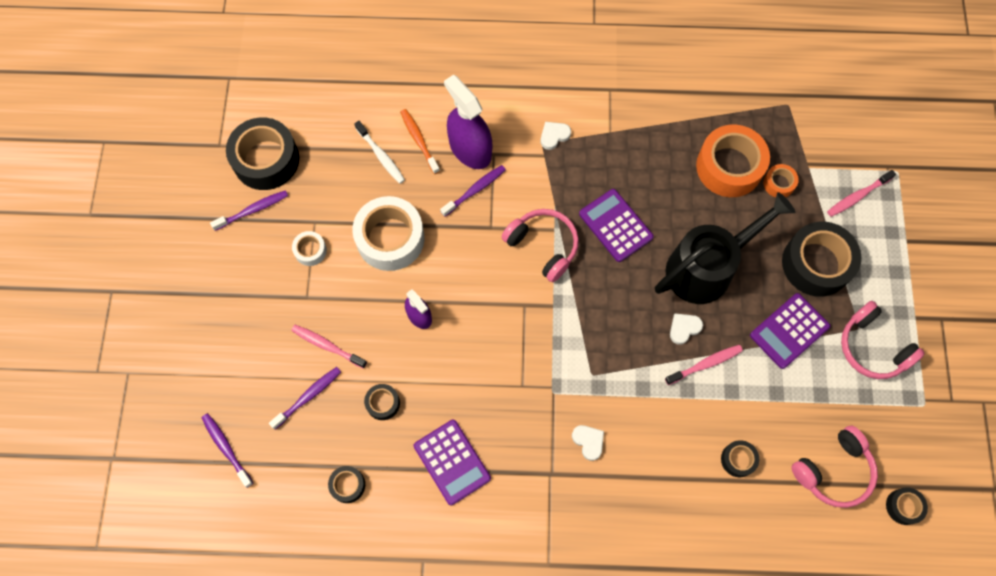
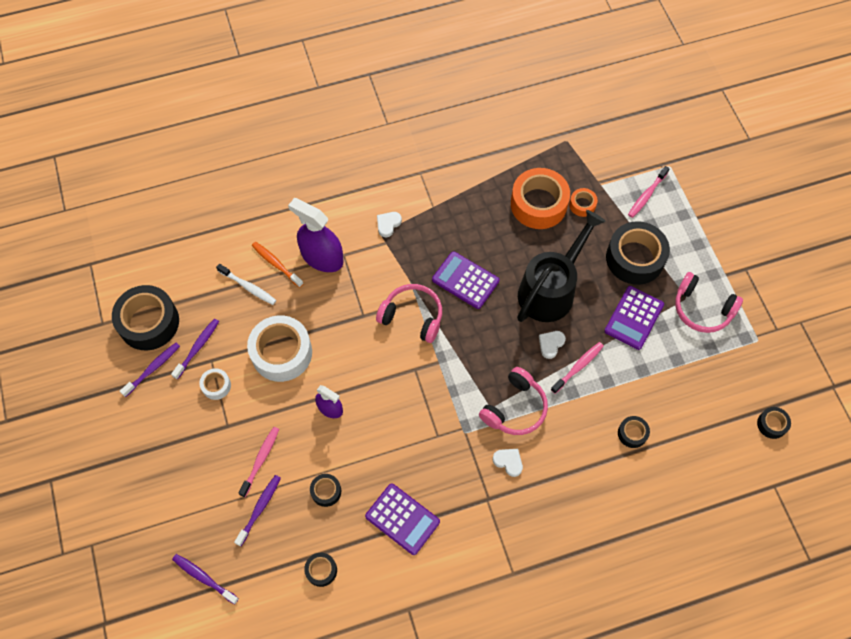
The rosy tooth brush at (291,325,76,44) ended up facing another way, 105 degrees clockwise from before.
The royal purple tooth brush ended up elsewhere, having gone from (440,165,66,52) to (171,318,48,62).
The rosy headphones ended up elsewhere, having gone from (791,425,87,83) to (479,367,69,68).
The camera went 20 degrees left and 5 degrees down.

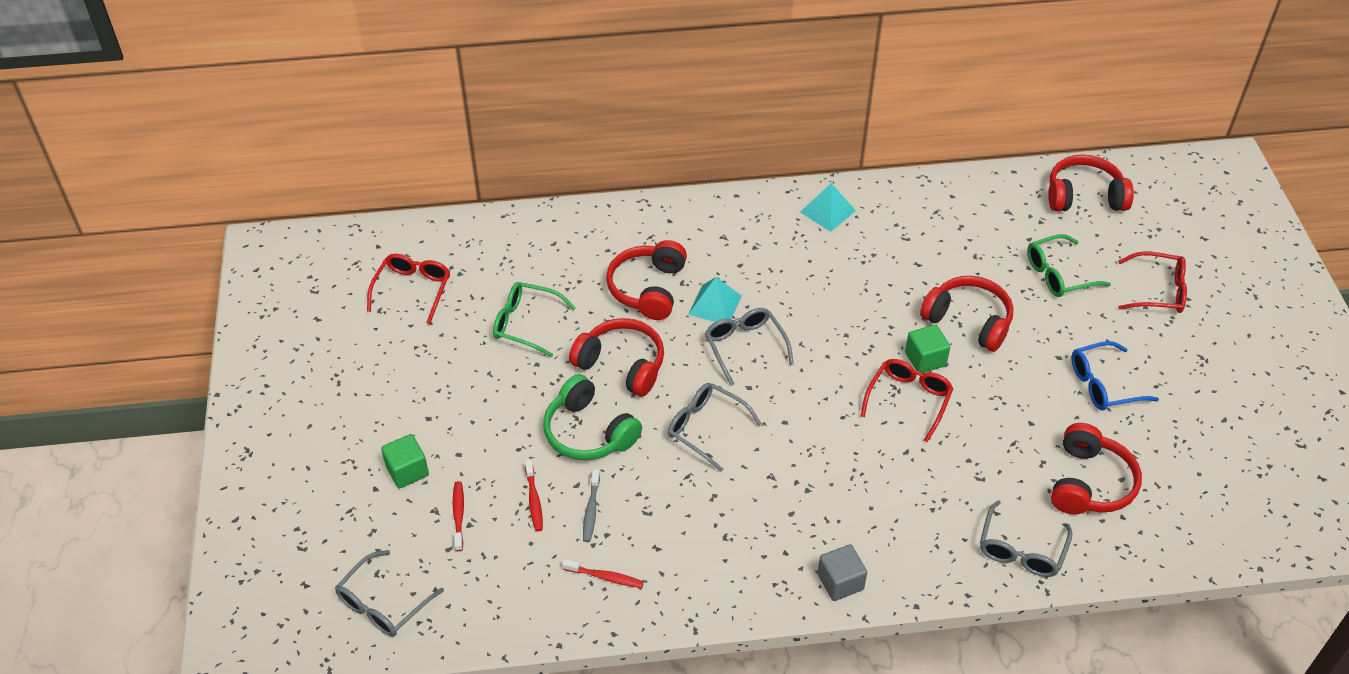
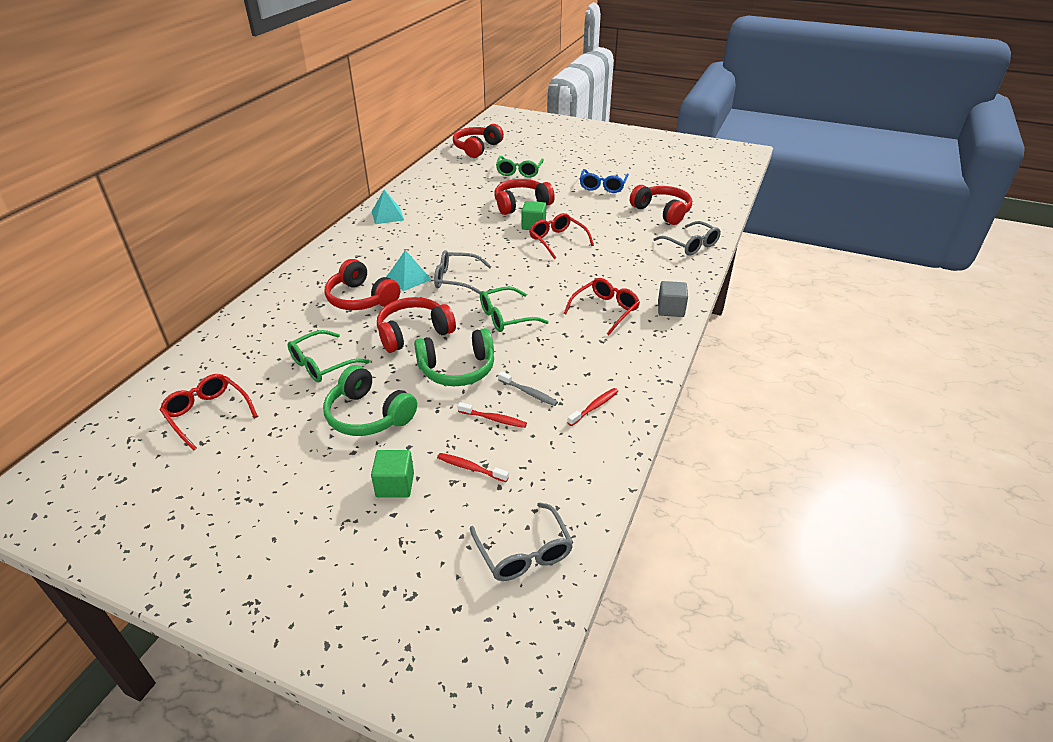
What was the grey eyeglasses at (668,383,94,89) turned into the leaf-green eyeglasses at (480,286,69,46).
The crimson eyeglasses ended up elsewhere, having gone from (1118,251,69,62) to (563,278,77,57).
The second view gained the leaf-green headphones at (323,365,94,71).
The camera went 60 degrees left and 10 degrees down.

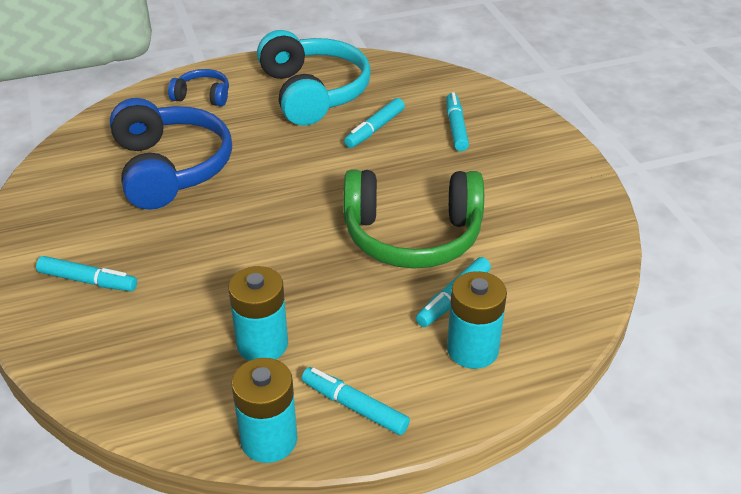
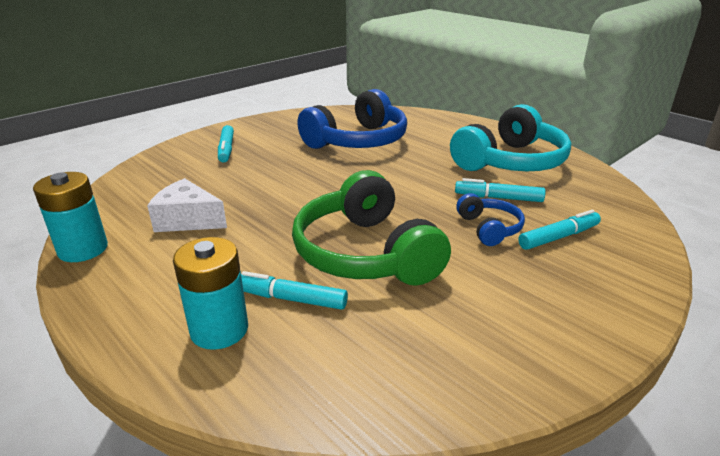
The cobalt headphones ended up elsewhere, having gone from (168,69,61,37) to (456,193,69,53).
Where the teal AA battery stood at (229,266,59,95), the white piece of cheese came to stand at (147,178,80,54).
The second view lost the teal felt pen at (302,367,108,68).
The camera went 65 degrees right and 10 degrees down.

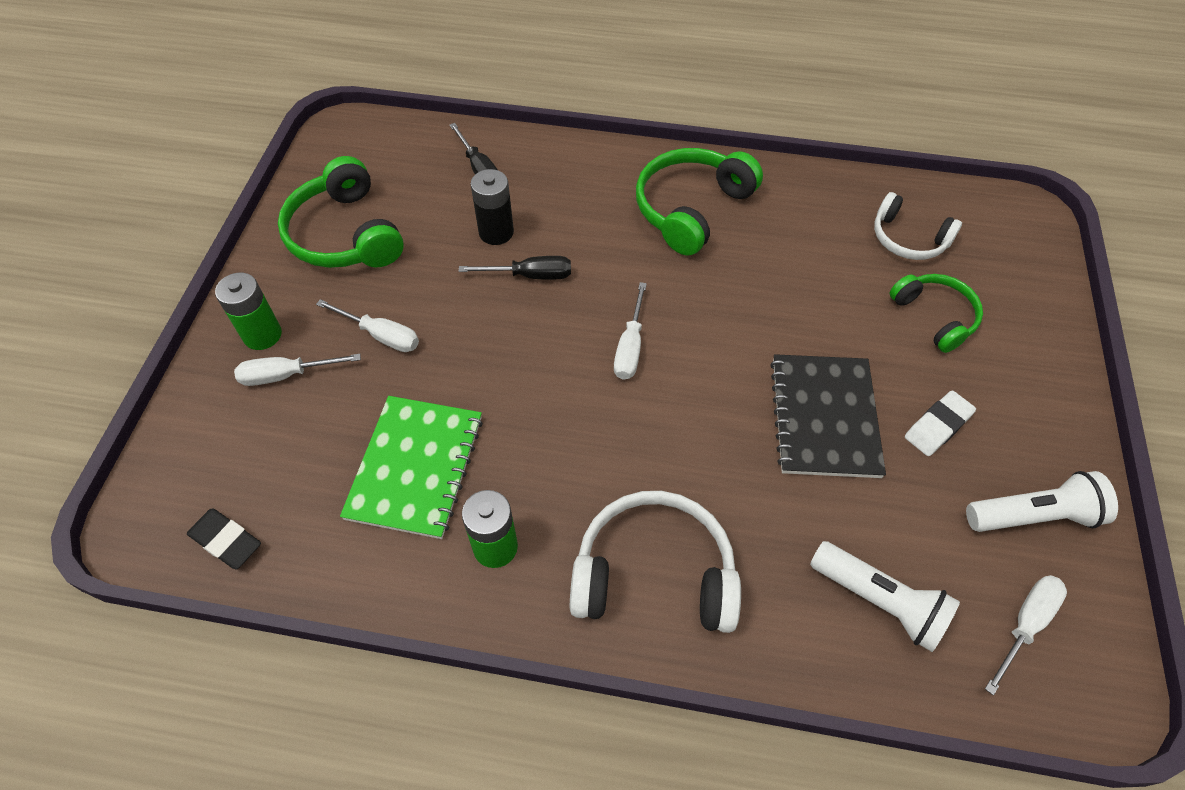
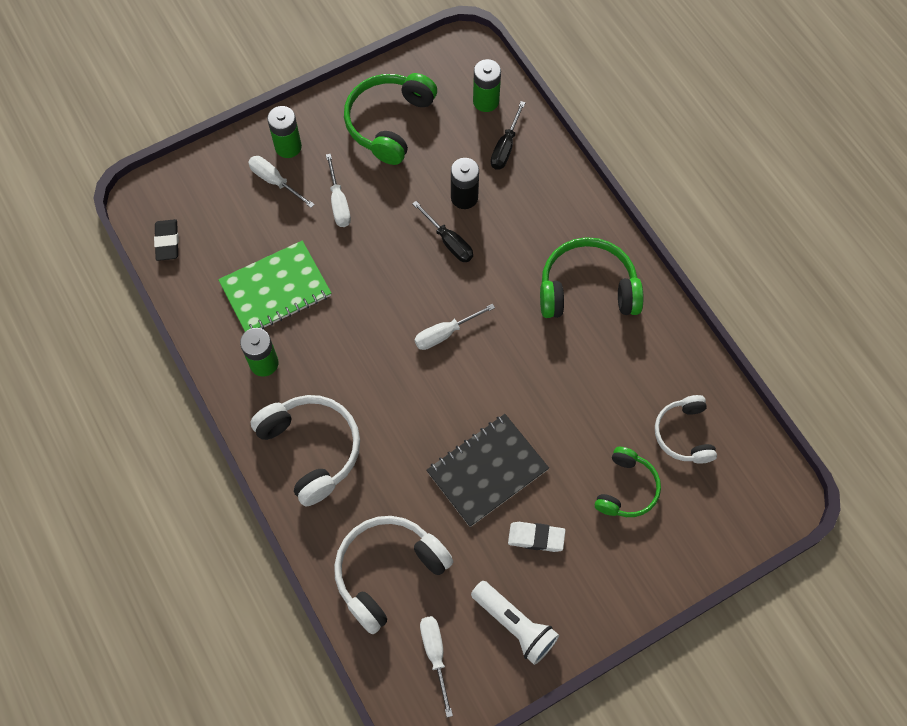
Where the white pocket torch stood at (810,541,150,111), the white headphones came to stand at (334,516,119,118).
The white hand screwdriver at (985,575,82,120) ended up facing another way, 105 degrees counterclockwise from before.
The second view gained the leaf-green AA battery at (473,59,28,53).
The camera went 50 degrees right and 10 degrees up.

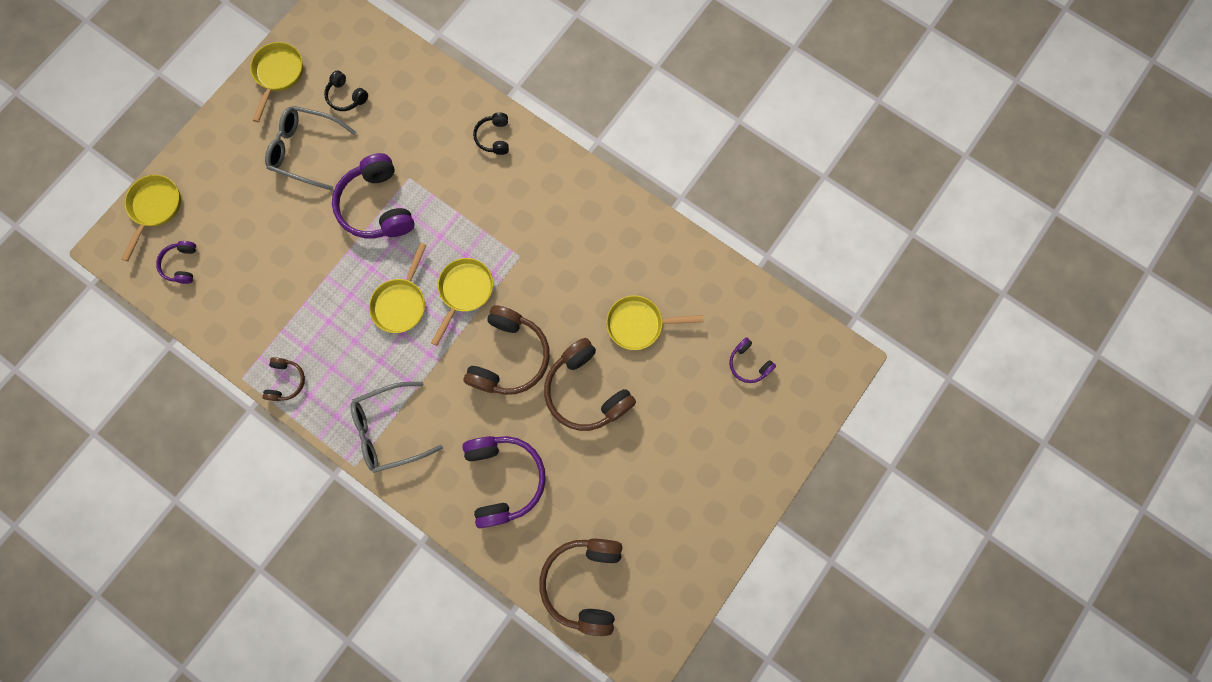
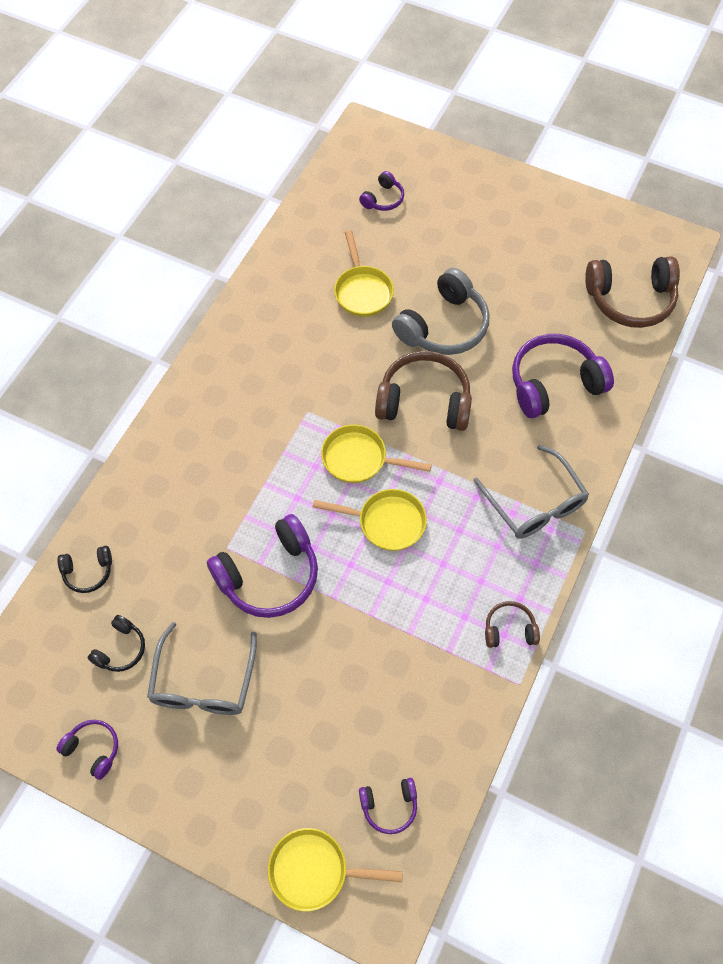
Where the bright yellow frying pan stood at (250,42,53,80), the royal purple headphones came to stand at (56,720,62,60).
The ebony headphones ended up elsewhere, having gone from (473,112,36,43) to (57,546,55,47).
What was the dark brown headphones at (544,338,92,93) turned into the grey headphones at (392,268,97,87).
The camera went 100 degrees left and 15 degrees down.

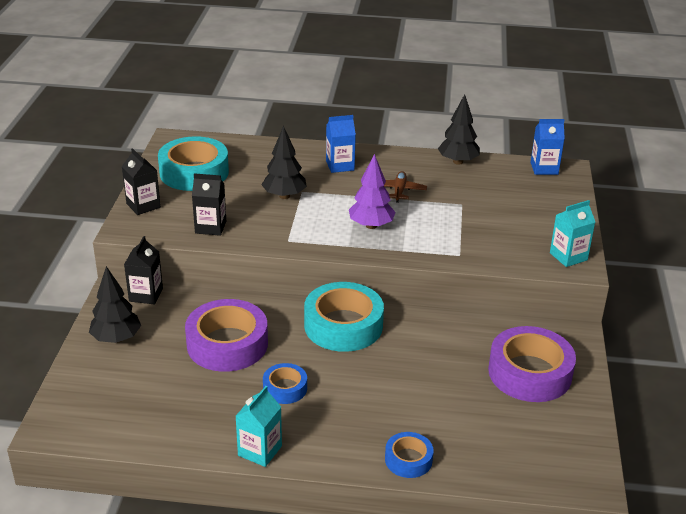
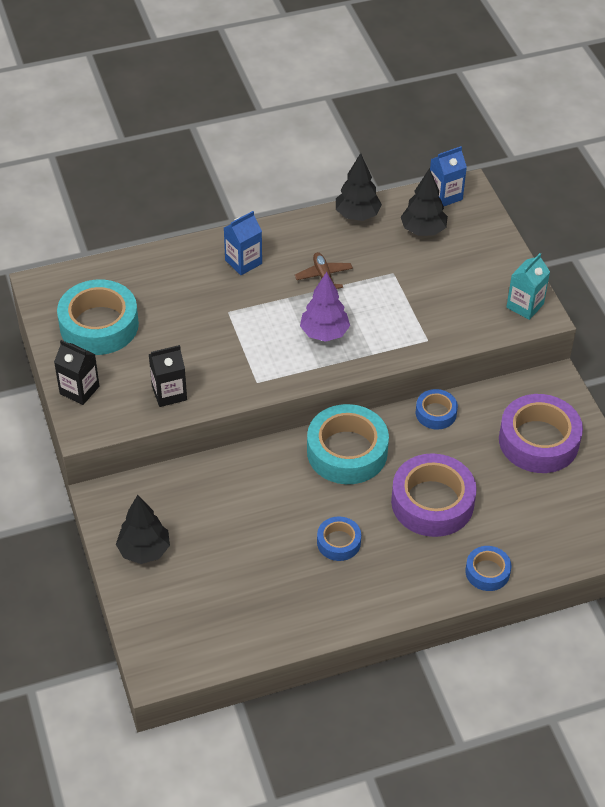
The second view lost the ebony carton at (124,236,39,68).
The royal purple roll of tape ended up elsewhere, having gone from (185,299,83,73) to (391,453,86,84).
The second view lost the teal carton at (236,386,46,81).
The ebony toy tree ended up elsewhere, having gone from (262,125,45,74) to (401,168,47,68).
The second view gained the cobalt roll of tape at (416,389,42,40).
The camera went 25 degrees left and 15 degrees up.

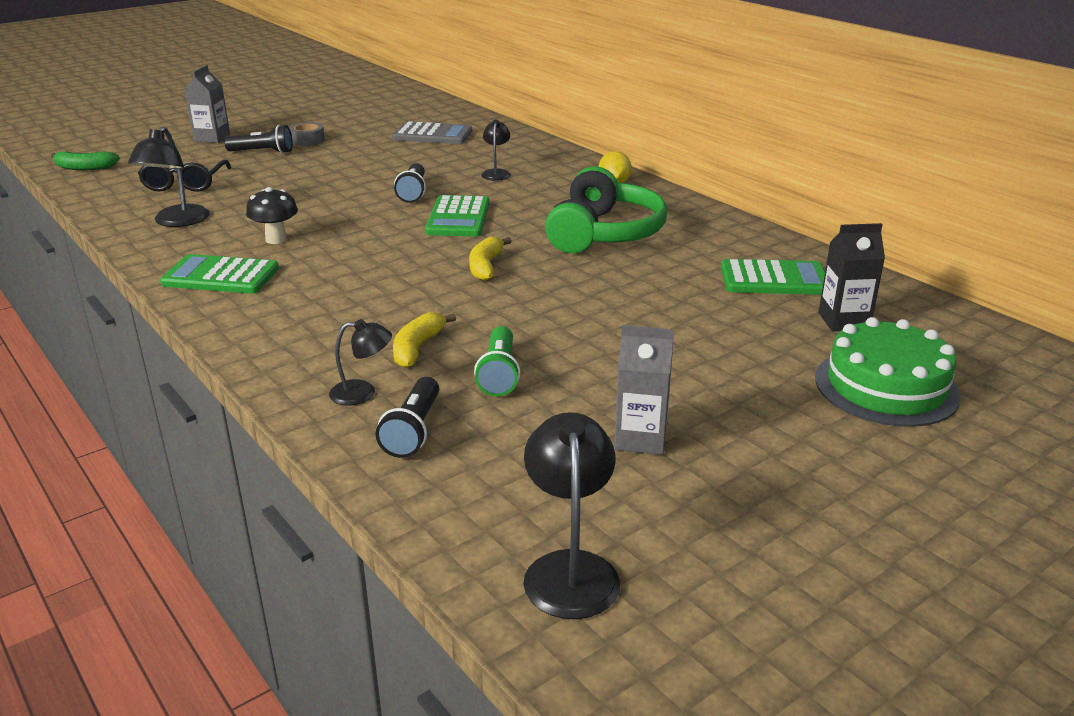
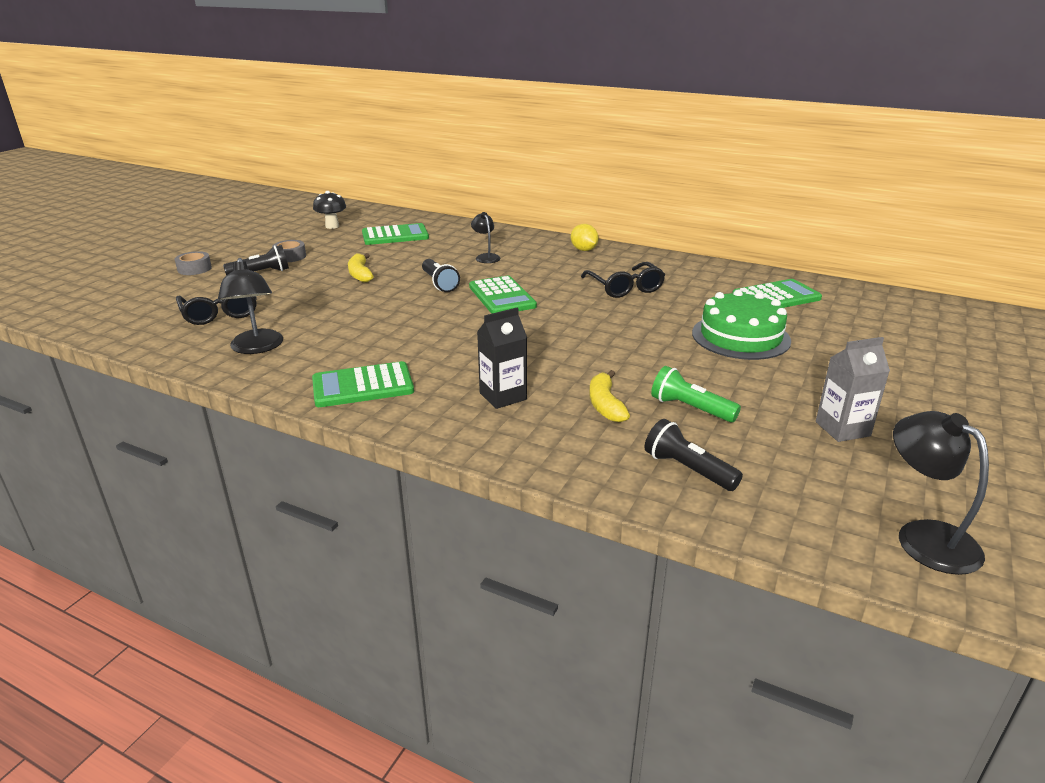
The second view lost the leaf-green banana at (51,151,69,19).
Where the grey carton stood at (184,65,46,78), the grey roll of tape came to stand at (175,251,37,24).
The ebony fungus ended up elsewhere, having gone from (246,187,52,57) to (313,191,33,38).
The second view lost the ebony desk lamp at (329,319,63,86).
The ebony pocket torch at (376,377,63,81) ended up facing another way, 150 degrees clockwise from before.
What was the grey calculator at (392,121,80,23) turned into the leaf-green calculator at (362,223,67,22).
The bright yellow banana ended up elsewhere, having gone from (469,236,43,45) to (348,253,26,30).
The leaf-green pocket torch at (474,326,46,70) ended up facing another way, 150 degrees clockwise from before.
Where the leaf-green headphones stood at (545,166,122,87), the ebony eyeglasses came to stand at (581,262,84,36).
The leaf-green cake ended up elsewhere, having gone from (815,317,146,110) to (692,290,99,70).
The ebony carton ended up elsewhere, having gone from (819,223,66,108) to (477,308,50,101).
The camera went 25 degrees left and 0 degrees up.

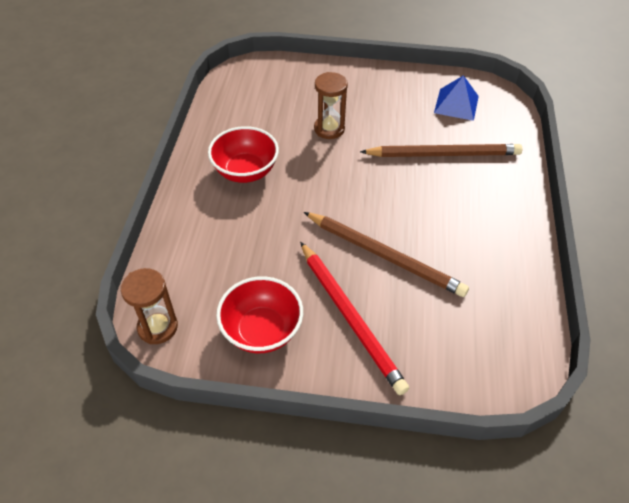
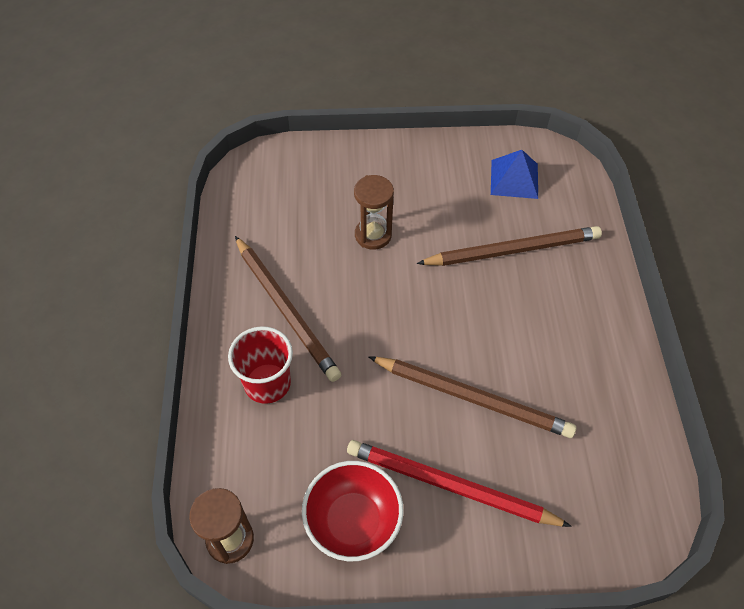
Where the crimson bowl stood at (208,126,71,57), the dark brown wooden pencil came to stand at (235,236,107,146).
The crimson wooden pencil at (300,242,109,153) ended up facing another way, 150 degrees clockwise from before.
The second view gained the crimson cup at (228,326,65,78).
The camera went 10 degrees left and 5 degrees up.

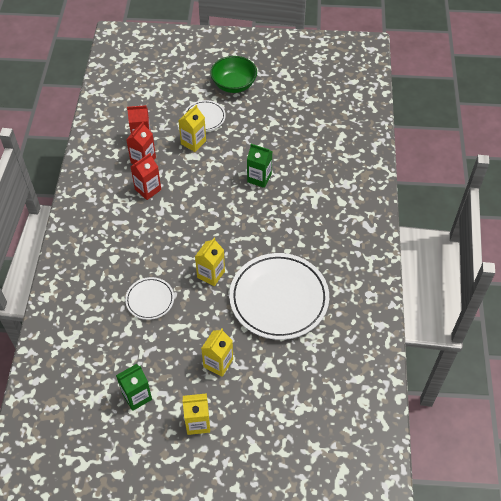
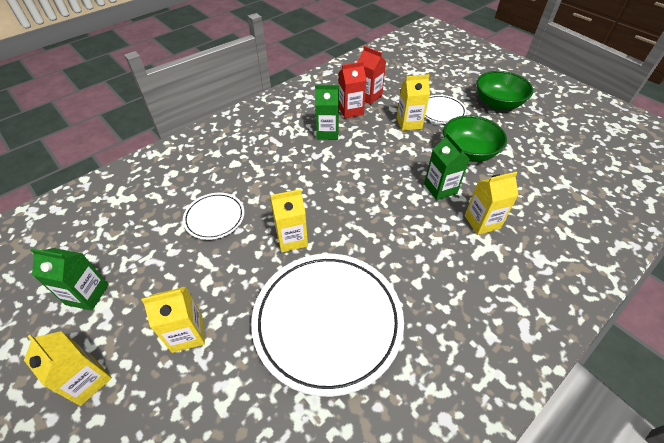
What was the crimson carton at (130,153,31,47) turned into the leaf-green carton at (315,85,24,55).
The second view gained the leaf-green bowl at (443,115,64,47).
The second view gained the bright yellow carton at (465,172,54,63).
The camera went 45 degrees right and 5 degrees down.

